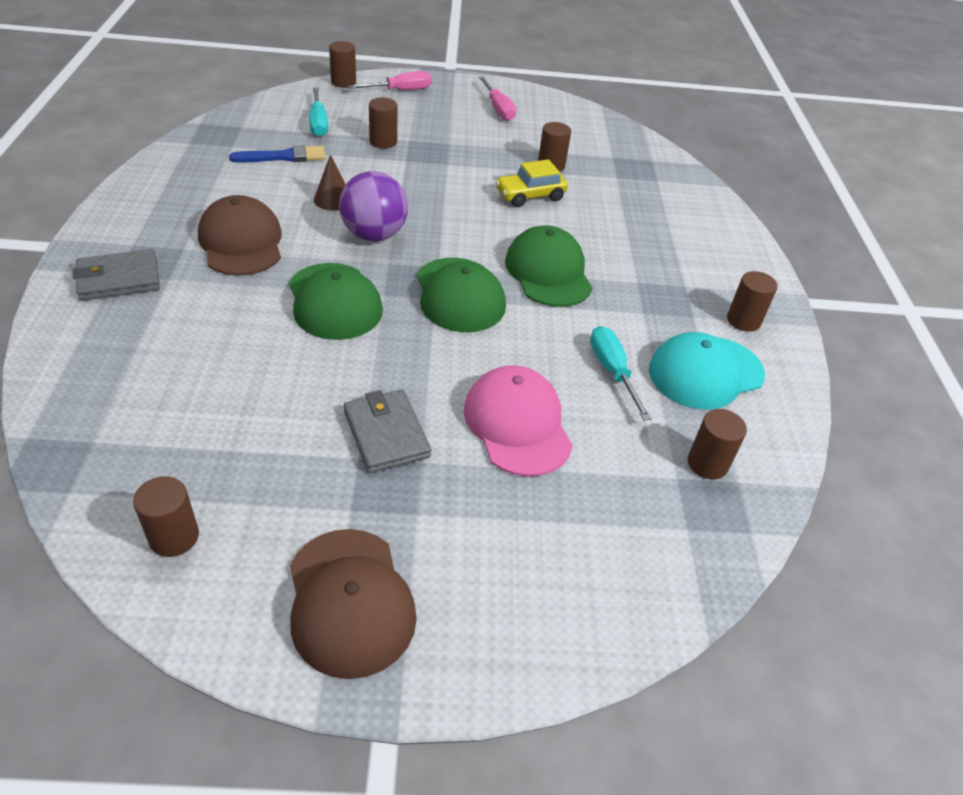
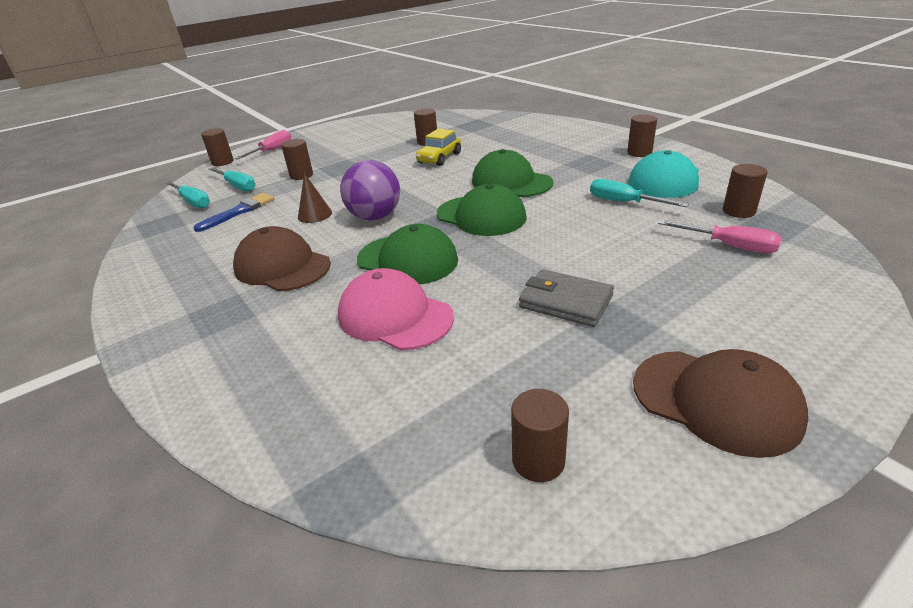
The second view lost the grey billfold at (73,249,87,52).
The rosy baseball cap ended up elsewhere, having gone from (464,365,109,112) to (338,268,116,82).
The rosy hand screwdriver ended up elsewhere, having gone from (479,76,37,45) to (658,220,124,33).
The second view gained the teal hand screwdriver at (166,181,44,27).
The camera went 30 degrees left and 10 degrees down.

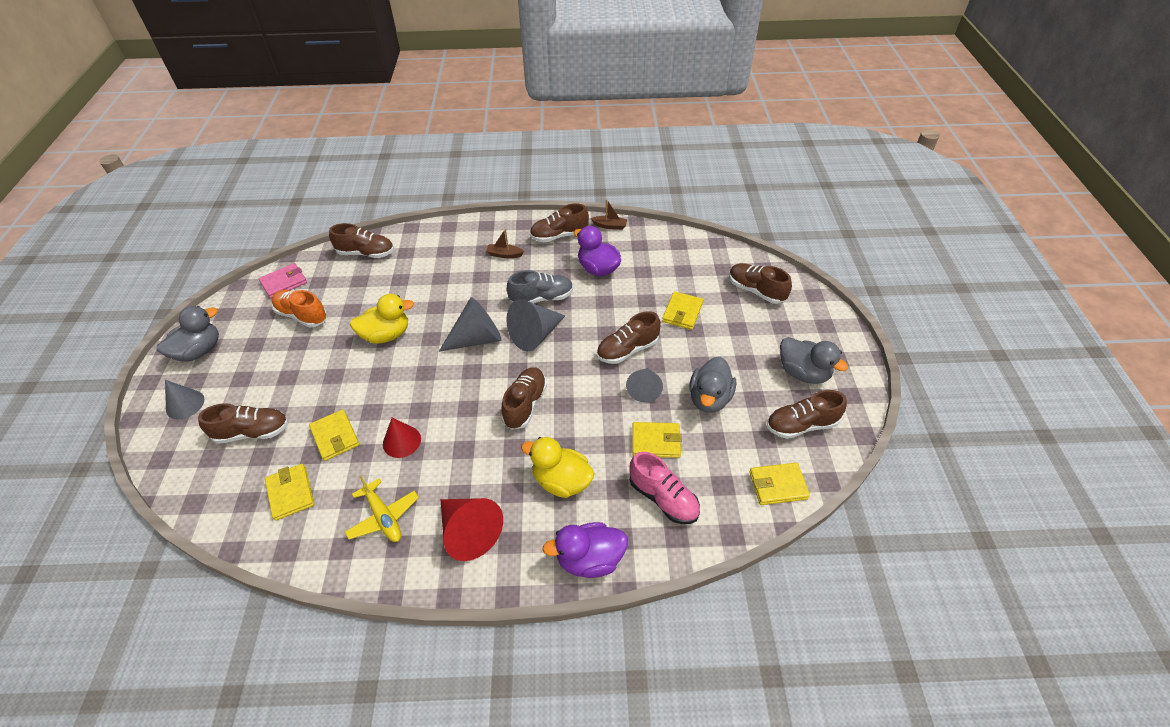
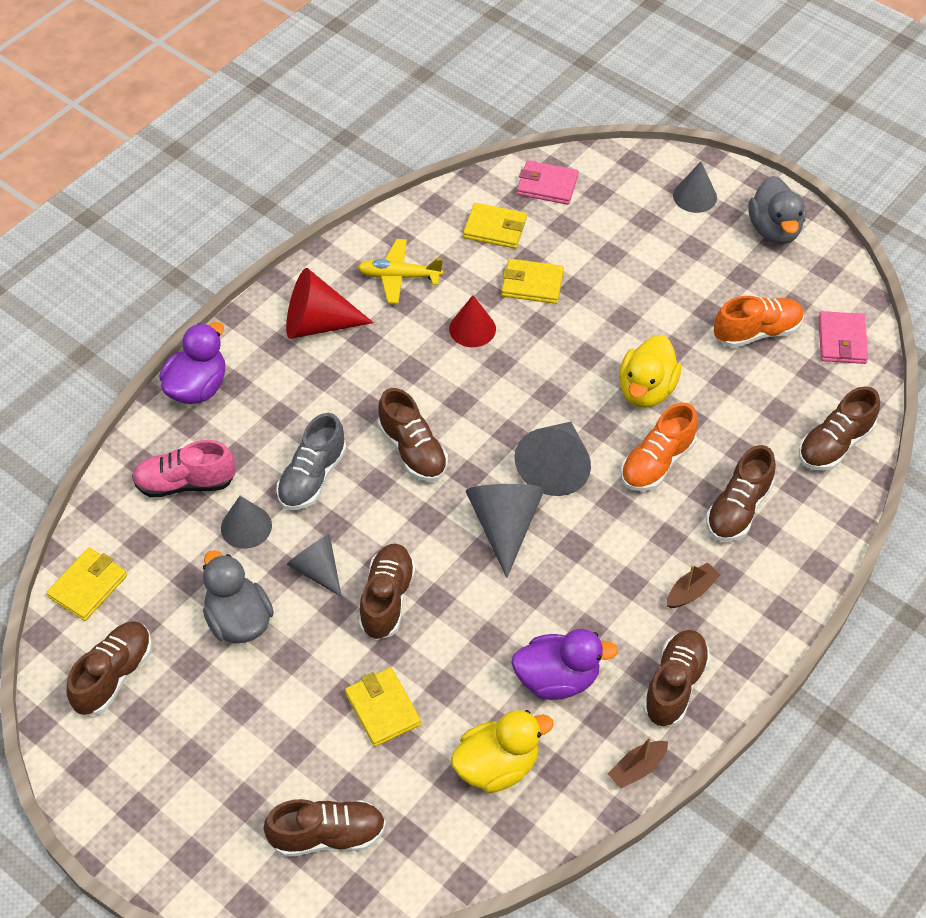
The dark brown sneaker ended up elsewhere, having gone from (198,403,91,41) to (706,445,70,97).
The grey sneaker ended up elsewhere, having gone from (507,270,66,33) to (276,413,71,97).
The bright yellow duck ended up elsewhere, having gone from (521,437,73,61) to (451,710,103,83).
Where the bright yellow billfold stood at (632,422,50,36), the grey cone shape came to stand at (221,496,51,53).
The second view lost the grey duck at (780,337,68,47).
The second view gained the rosy billfold at (517,160,62,45).
The second view gained the orange-coloured sneaker at (621,403,77,88).
The camera went 130 degrees right and 5 degrees up.

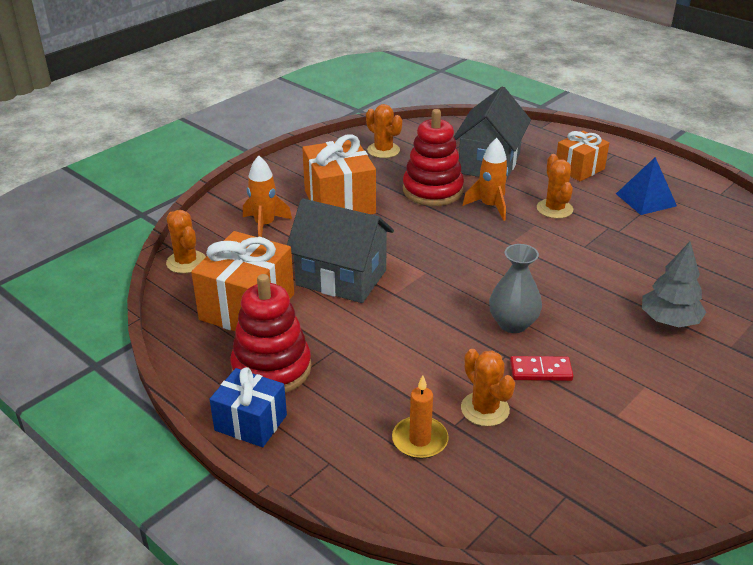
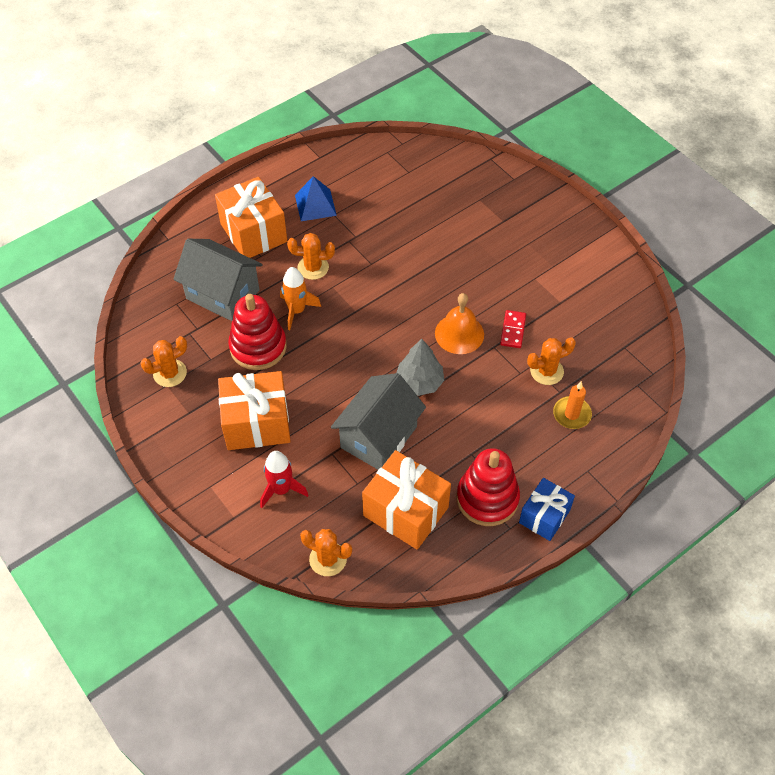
The orange-coloured cactus at (166,210,40,64) ended up facing another way, 45 degrees clockwise from before.
What was the orange-coloured spaceship at (243,156,49,81) turned into the crimson spaceship at (260,451,48,57).
Where the grey vase stood at (489,244,53,89), the orange-coloured hand bell came to stand at (435,293,49,61).
The size of the orange-coloured gift at (556,131,53,50) changed by a factor of 1.59.
The grey toy tree ended up elsewhere, having gone from (642,242,64,85) to (396,339,48,57).
The camera went 80 degrees left and 20 degrees up.

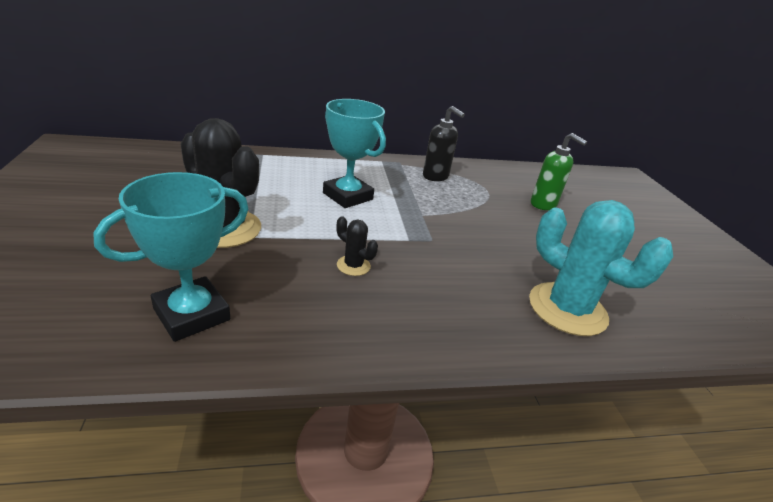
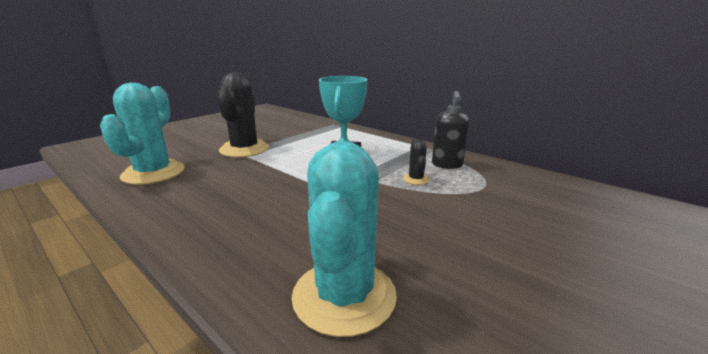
Where the teal trophy stood at (93,172,156,170), the teal cactus came to stand at (100,83,85,102).
The ebony cactus ended up elsewhere, having gone from (336,216,42,60) to (403,139,27,46).
The second view lost the leaf-green soap dispenser at (531,133,56,77).
The camera went 55 degrees right and 10 degrees down.

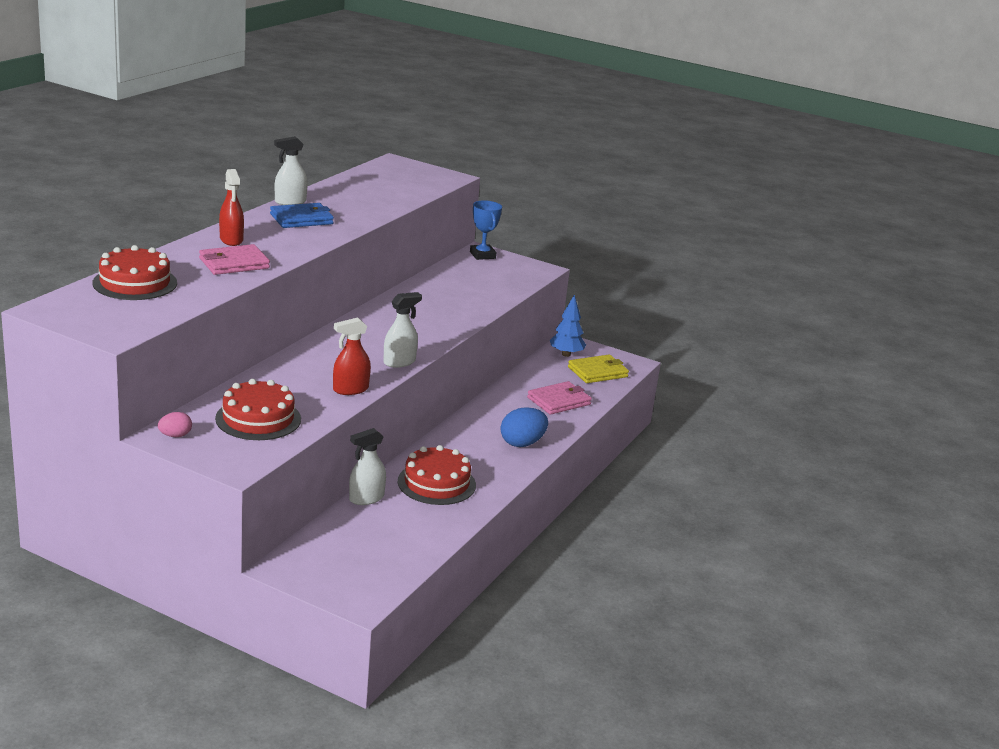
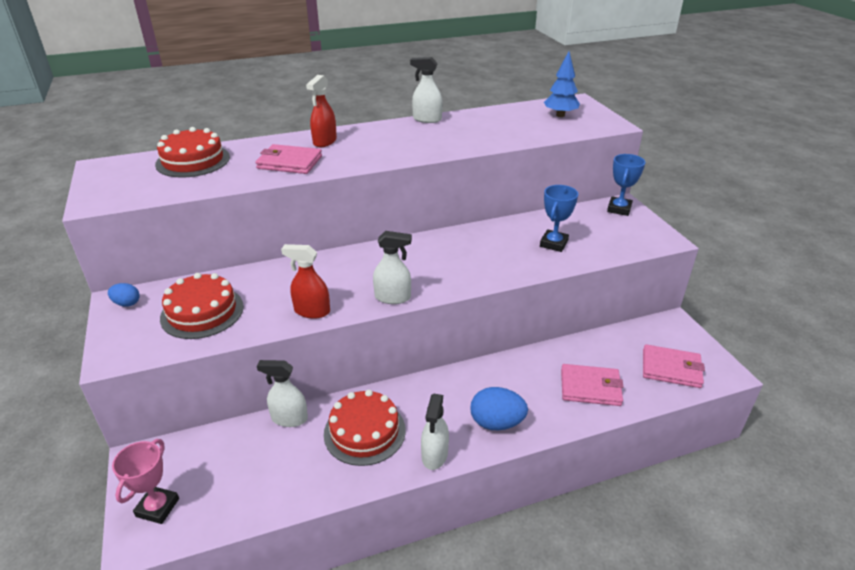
What was the rosy egg at (158,412,34,25) turned into the cobalt egg at (108,283,32,24).
The second view lost the cobalt billfold at (270,203,64,25).
The cobalt toy tree ended up elsewhere, having gone from (550,294,36,63) to (544,51,36,66).
What was the bright yellow billfold at (568,355,61,28) turned into the rosy billfold at (643,344,62,44).
The second view gained the rosy trophy at (112,439,67,85).
The second view gained the white sprayer at (421,394,28,76).
The second view gained the cobalt trophy at (540,185,38,67).
The camera went 45 degrees right and 10 degrees up.

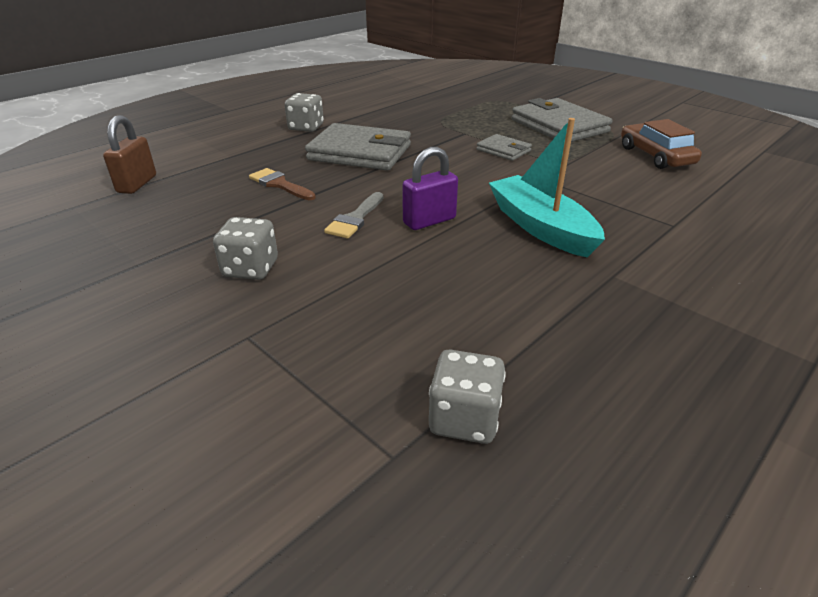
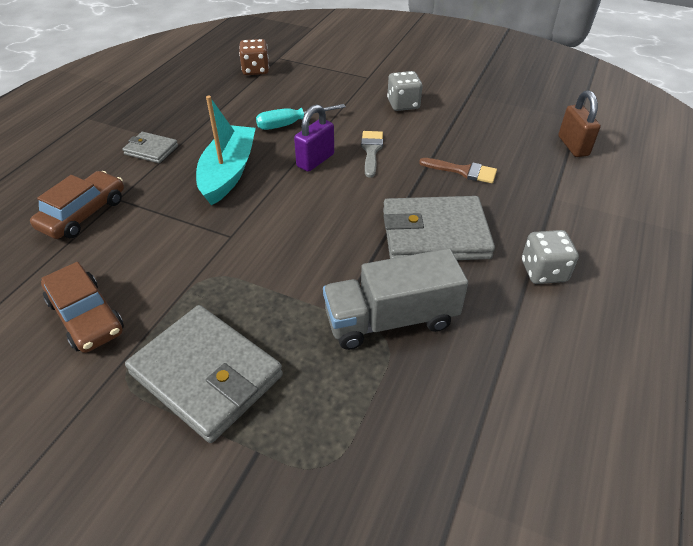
What was the grey dice at (429,350,77,94) turned into the dark brown dice at (239,39,30,36).
The grey billfold ended up elsewhere, having gone from (477,134,55,27) to (123,132,55,31).
The teal boat at (489,118,116,139) ended up facing another way, 120 degrees counterclockwise from before.
The second view gained the dark brown toy car at (30,171,94,68).
The second view gained the teal hand screwdriver at (256,104,90,26).
The second view gained the grey toy truck at (323,248,145,102).
The camera went 160 degrees right and 10 degrees up.

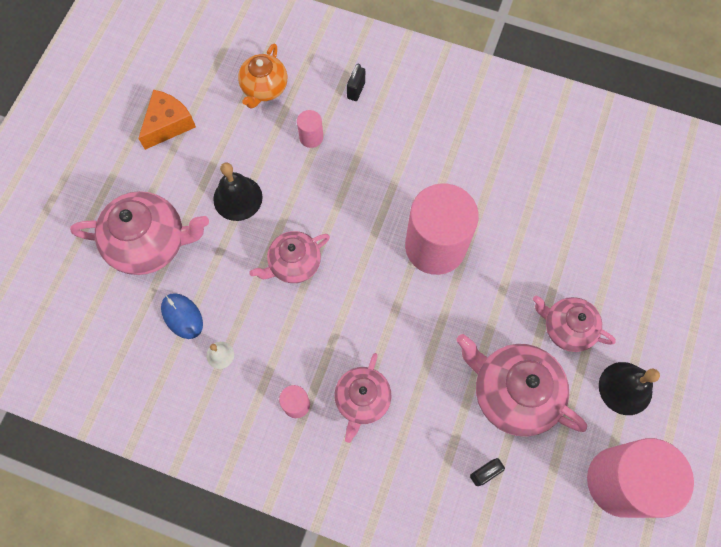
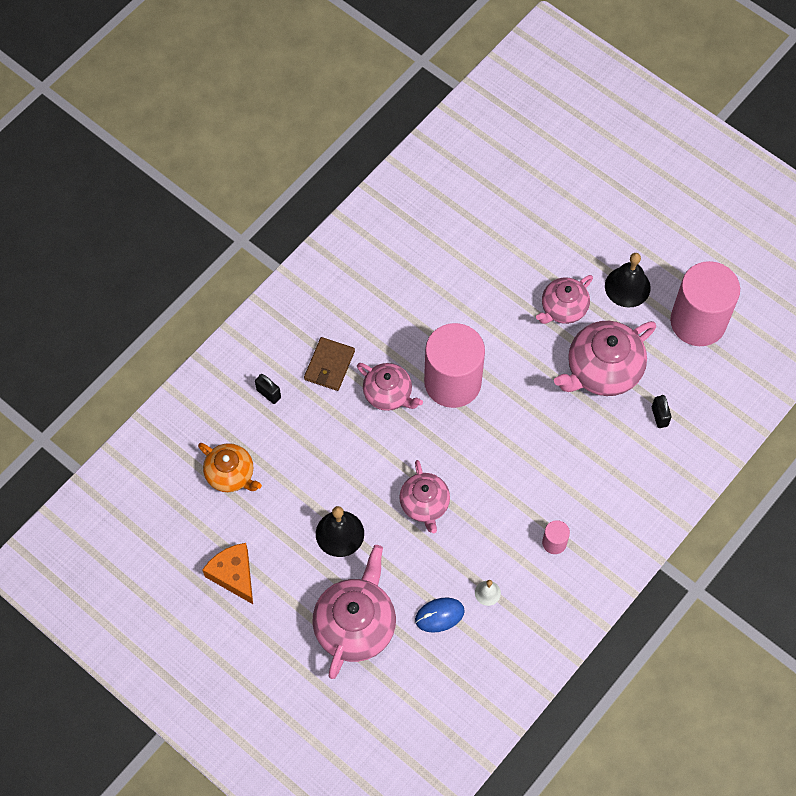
The second view lost the rosy solid cylinder at (297,110,26,38).
The rosy tea pot ended up elsewhere, having gone from (335,353,57,90) to (357,363,66,48).
The second view gained the dark brown billfold at (304,337,51,54).
The camera went 70 degrees left and 5 degrees down.

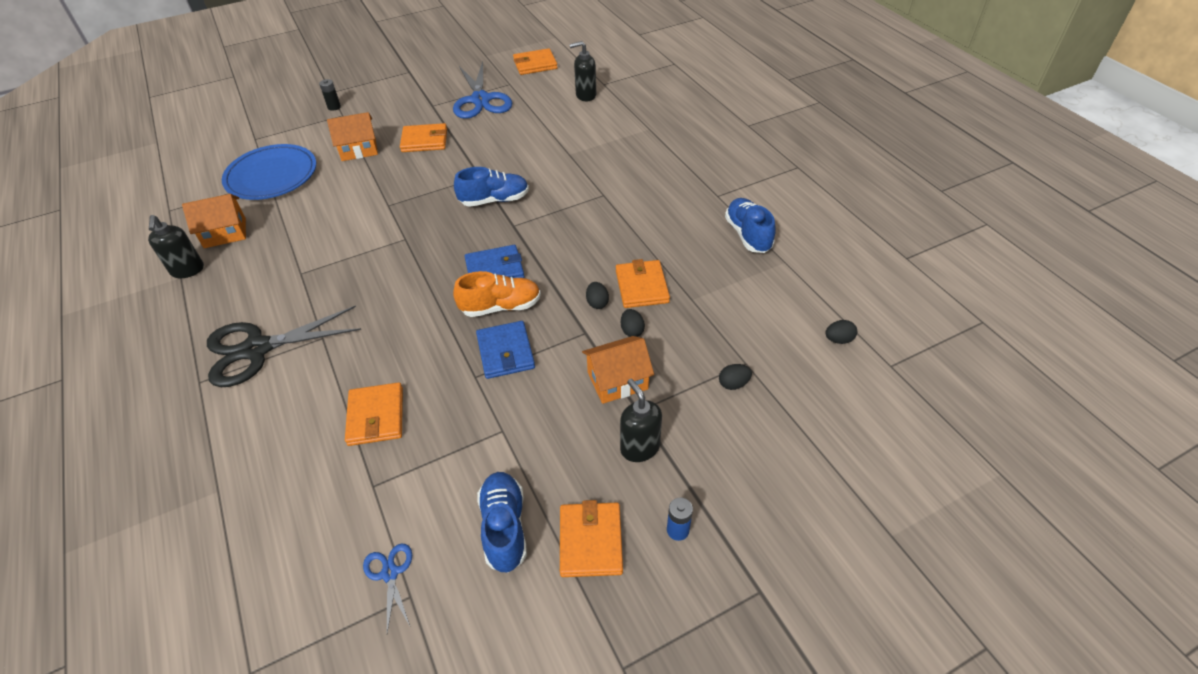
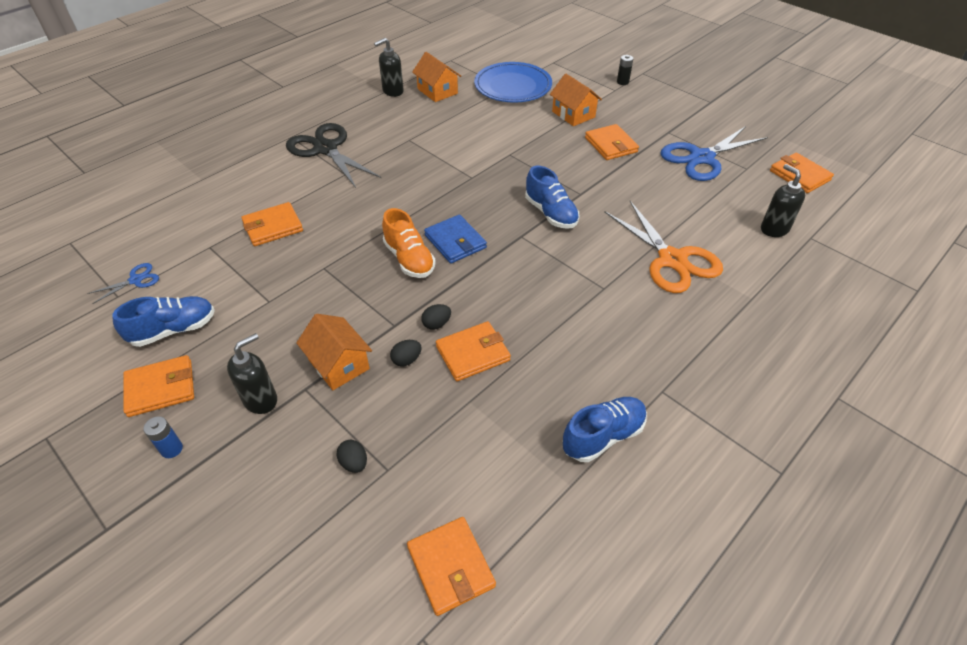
The second view lost the cobalt billfold at (476,321,59,58).
Where the ebony egg stood at (825,320,32,24), the orange-coloured billfold came to stand at (407,517,89,99).
The second view gained the orange-coloured scissors at (604,201,119,92).
The camera went 70 degrees right and 0 degrees up.

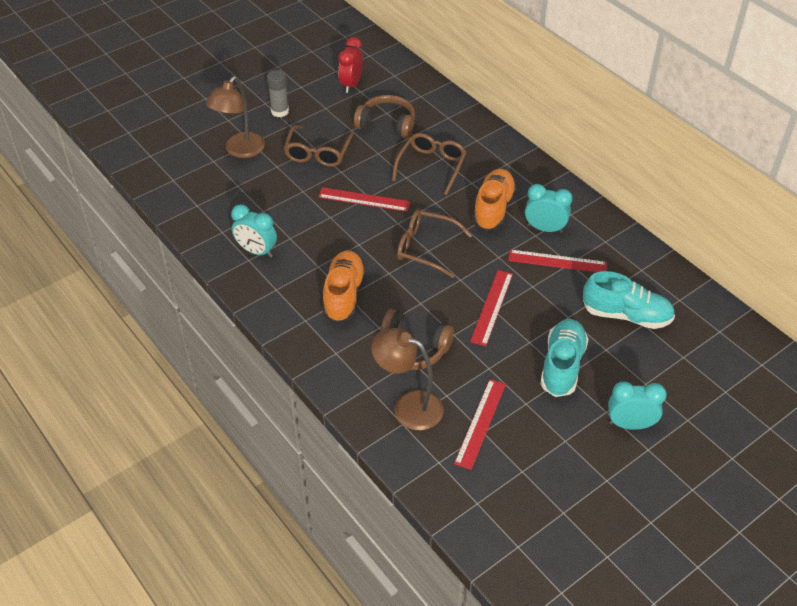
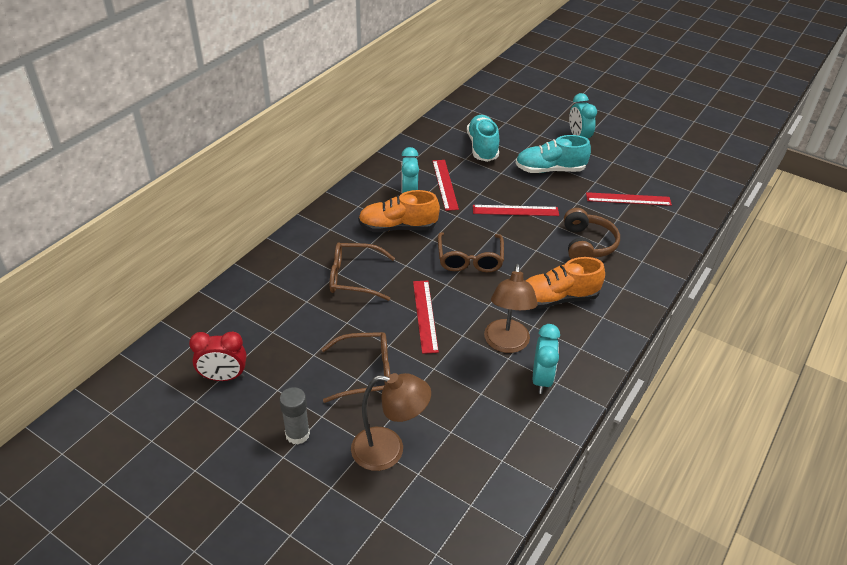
The second view lost the dark brown headphones at (354,95,61,44).
The dark brown desk lamp ended up elsewhere, having gone from (371,328,73,102) to (484,264,54,89).
The camera went 110 degrees left and 5 degrees down.

